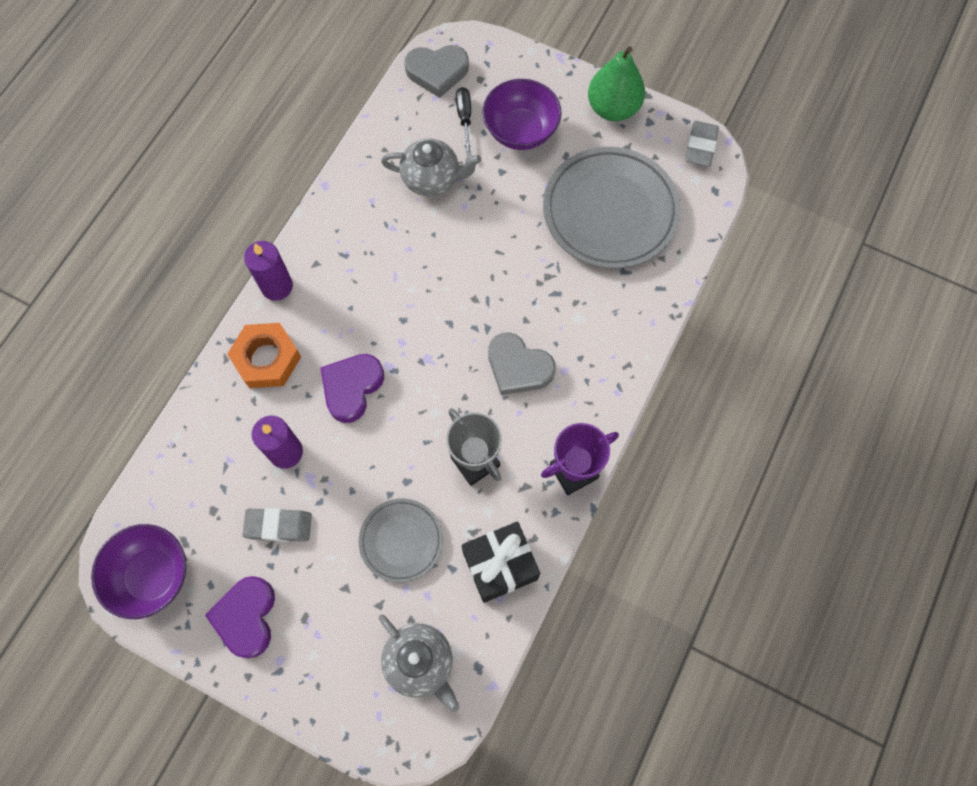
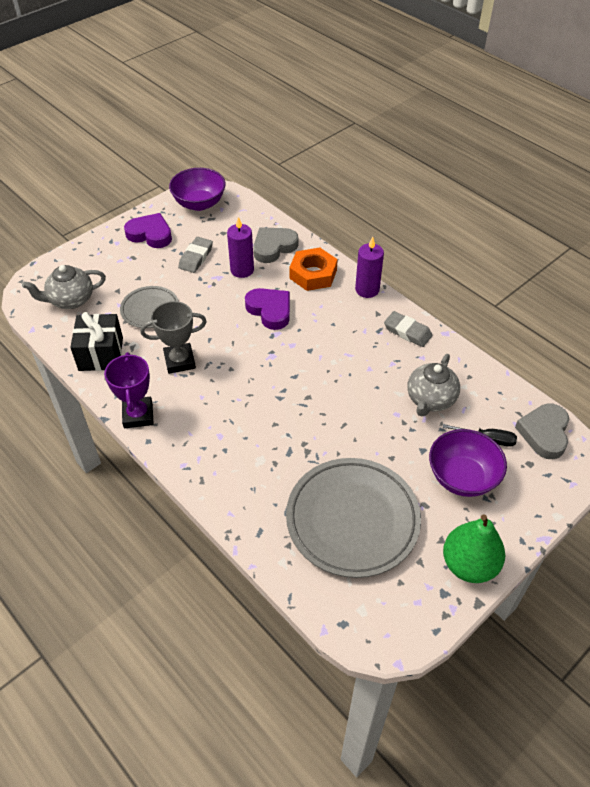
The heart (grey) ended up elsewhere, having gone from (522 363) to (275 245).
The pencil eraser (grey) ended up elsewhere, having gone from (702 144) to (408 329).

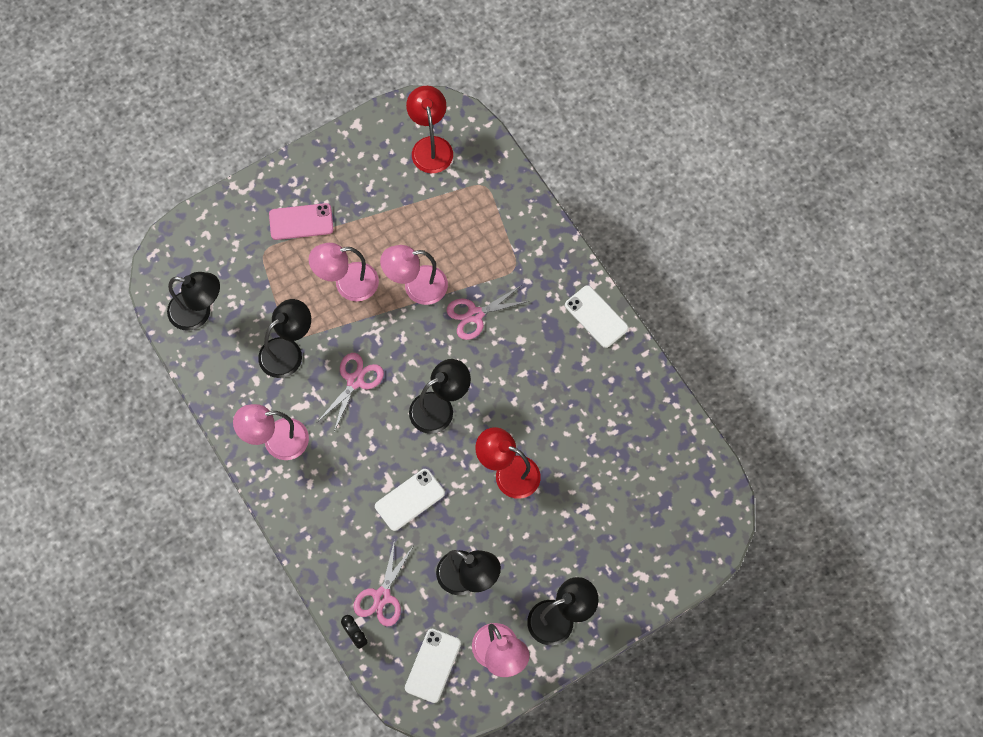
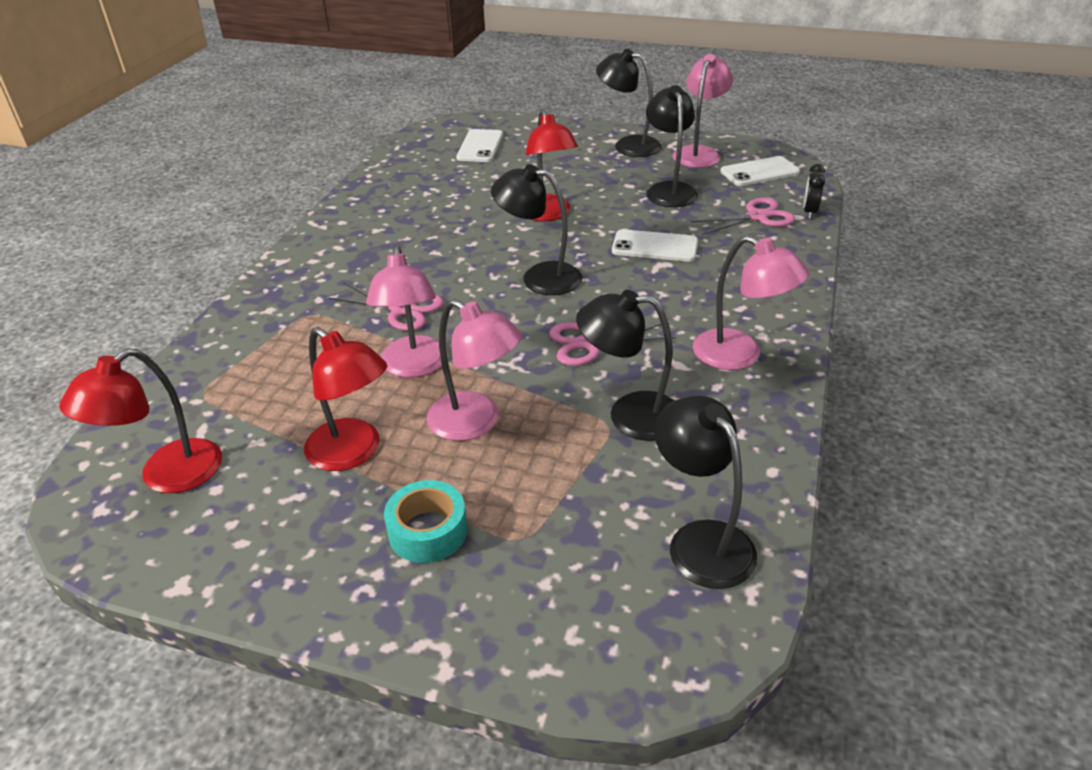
The second view gained the lamp (red) at (345 399).
The smartphone (pure white) ended up elsewhere, having gone from (596 316) to (479 145).
Where the smartphone (rose-pink) stood at (301 221), the tape (teal) came to stand at (426 521).
The lamp (rose-pink) at (414 275) ended up facing another way, 45 degrees clockwise from before.

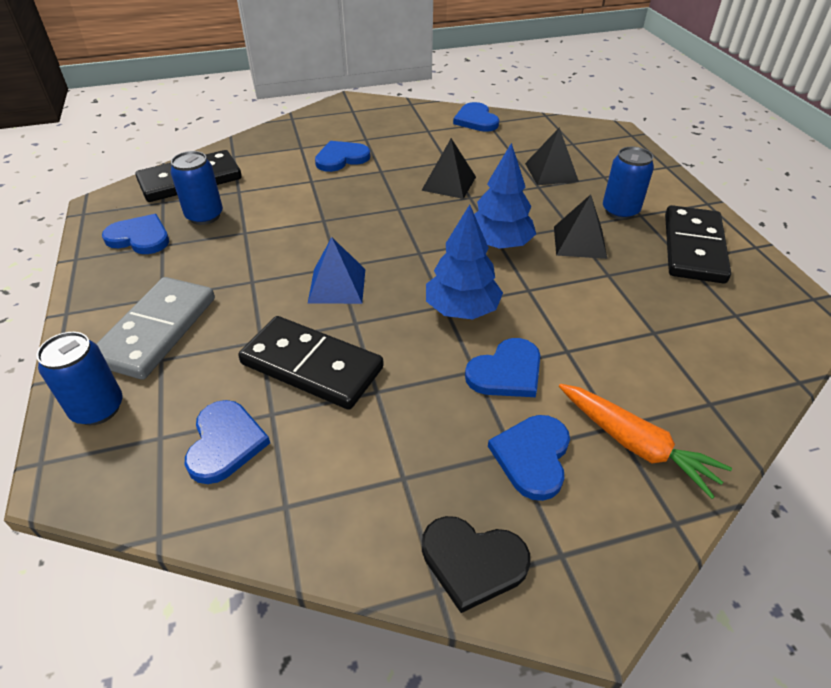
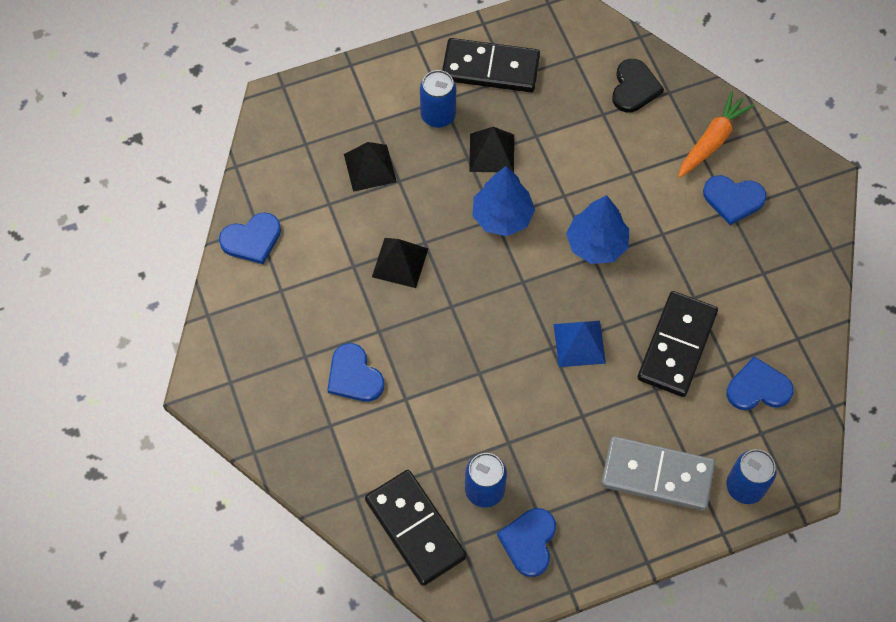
The second view lost the heart (blue) at (502 367).
The heart (jet-black) ended up elsewhere, having gone from (476 564) to (638 85).

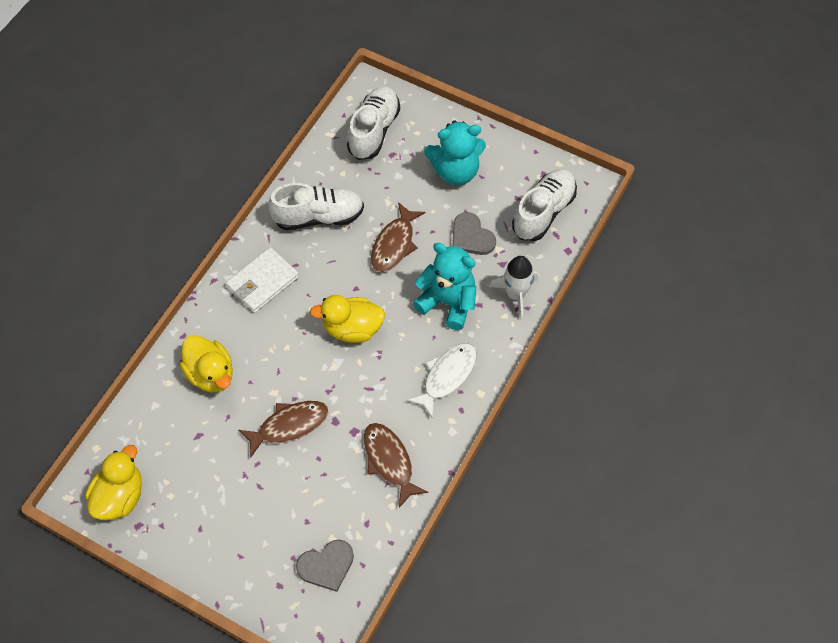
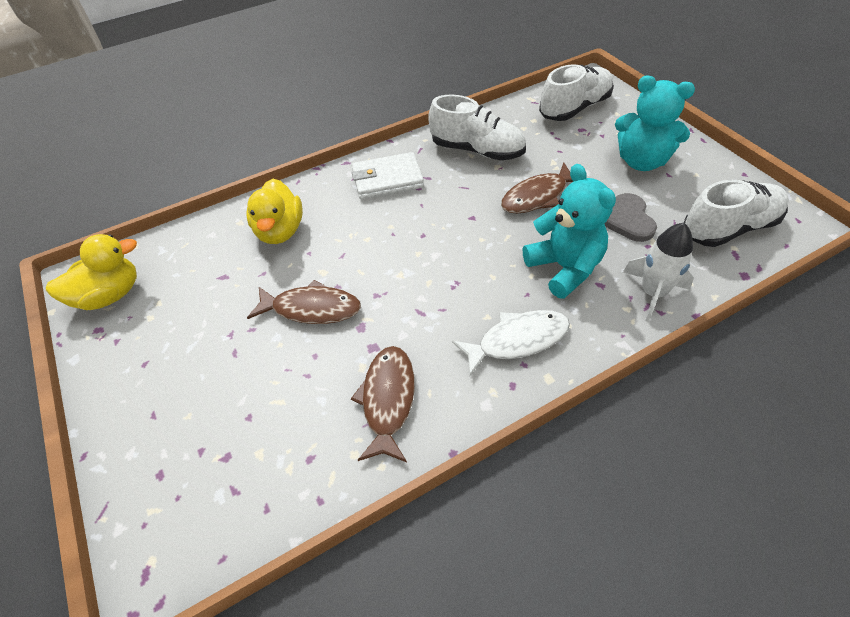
The second view lost the heart (grey) at (325 565).
The second view lost the duck (bright yellow) at (347 319).

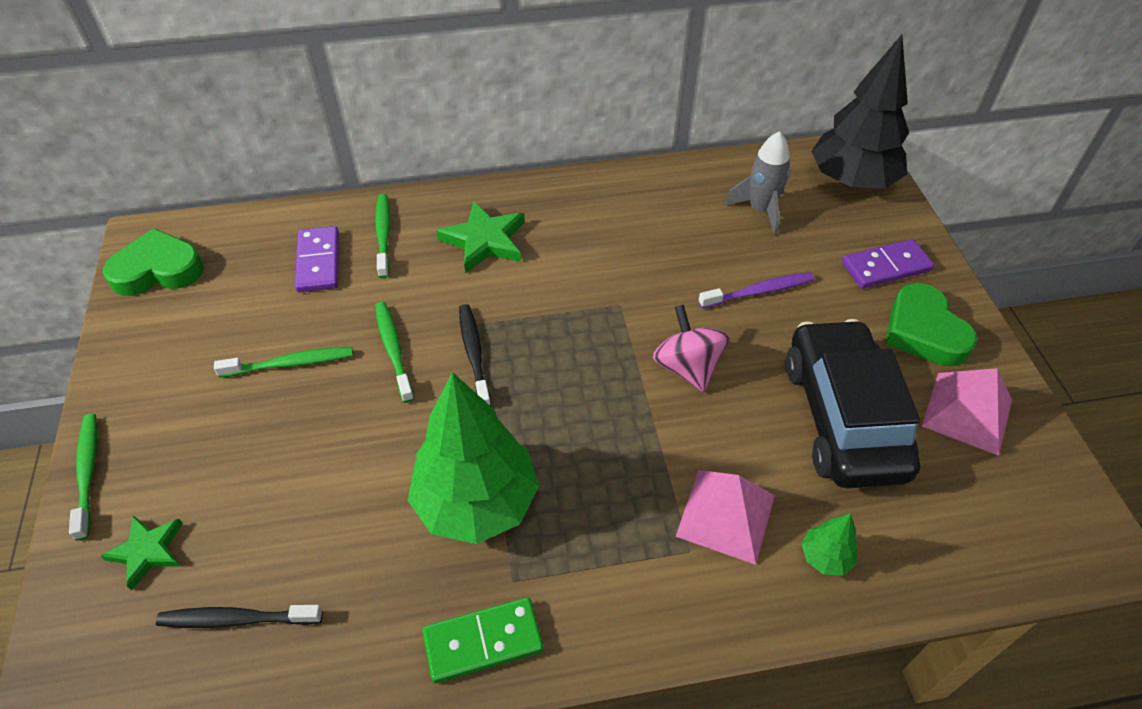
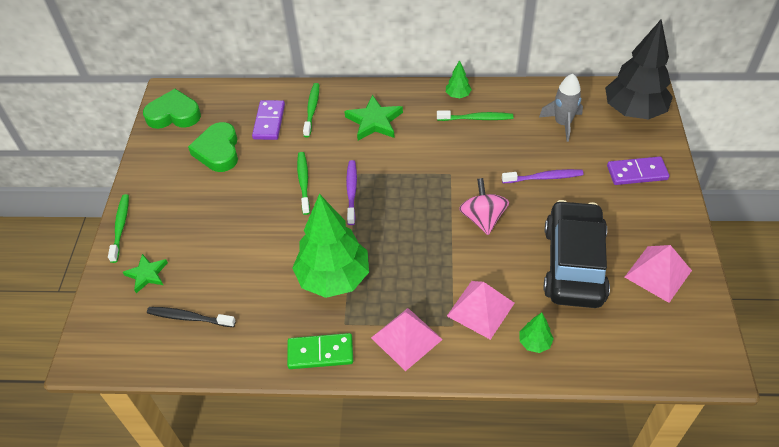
The second view gained the solid pyramid (rose-pink) at (407 339).
The second view gained the fir tree (emerald) at (459 79).
The tooth brush (emerald) ended up elsewhere, having gone from (283 362) to (475 115).
The heart (emerald) ended up elsewhere, having gone from (931 324) to (213 147).
What was the tooth brush (jet-black) at (475 355) turned into the tooth brush (purple) at (351 192).

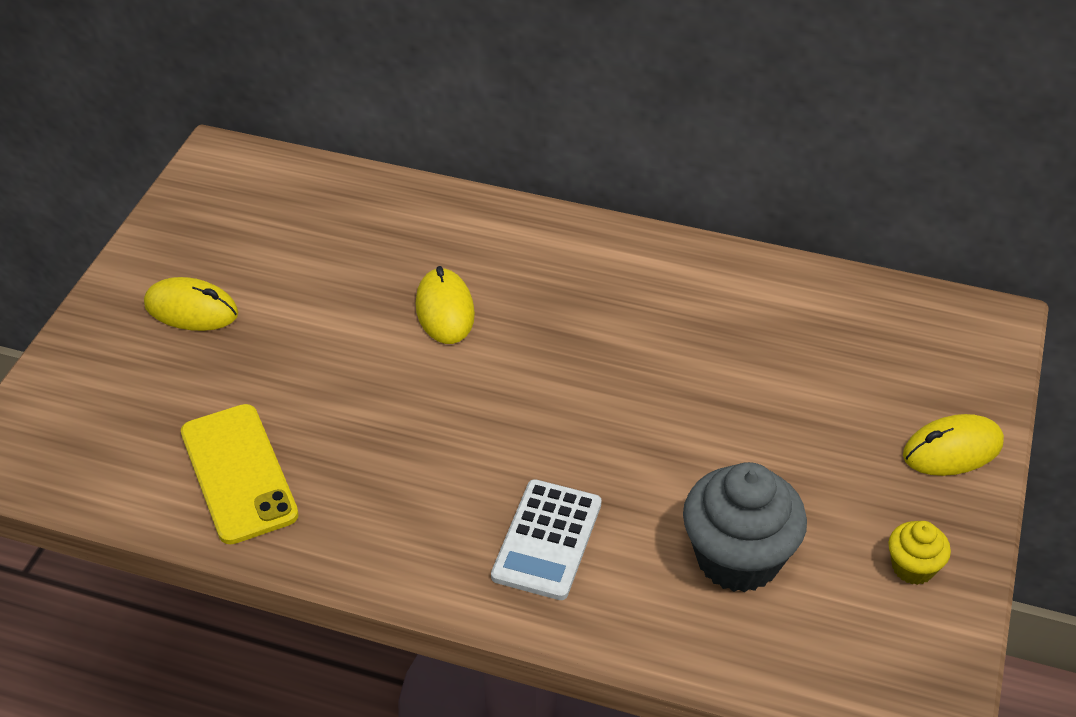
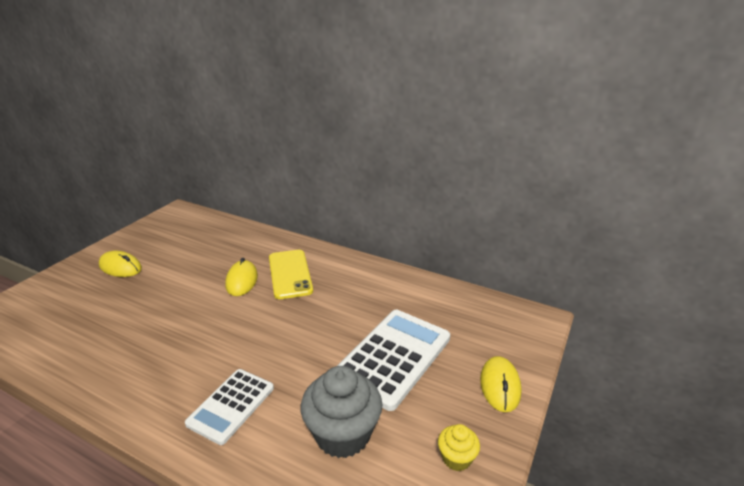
The second view gained the calculator (pure white) at (393 360).
The smartphone (bright yellow) ended up elsewhere, having gone from (240 474) to (291 274).
The PC mouse (bright yellow) at (953 445) ended up facing another way, 75 degrees counterclockwise from before.

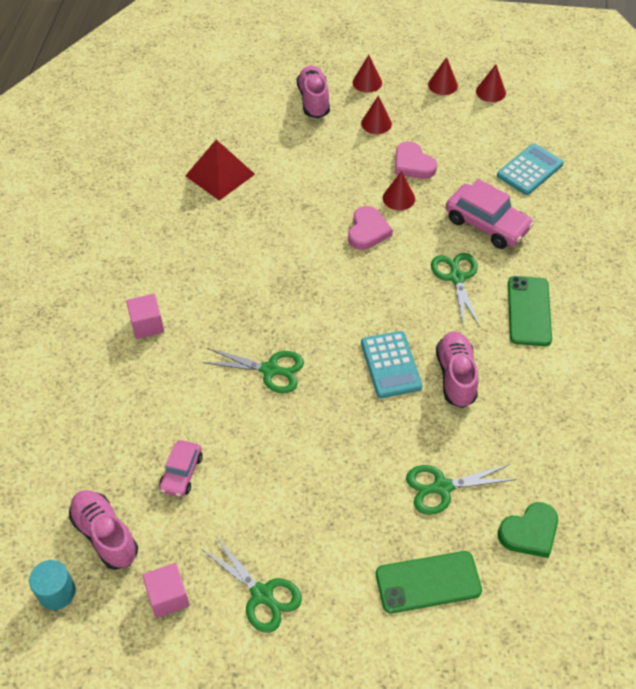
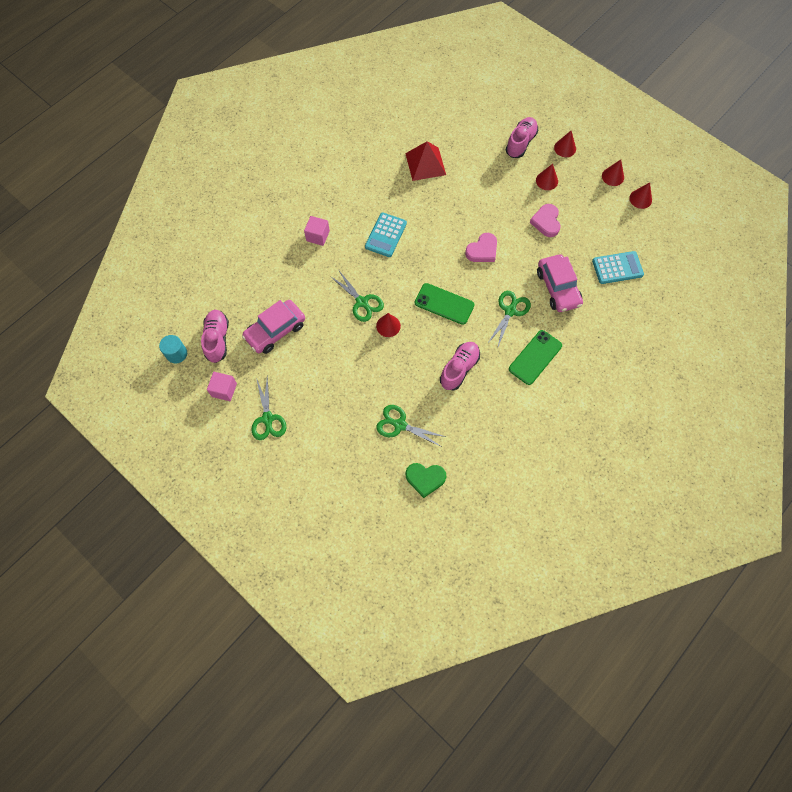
The calculator (teal) ended up elsewhere, having gone from (391 364) to (386 234).
The smartphone (emerald) ended up elsewhere, having gone from (429 582) to (444 304).
The solid cone (red) ended up elsewhere, having gone from (399 190) to (388 325).
The size of the car (rose-pink) at (181 468) changed by a factor of 1.71.

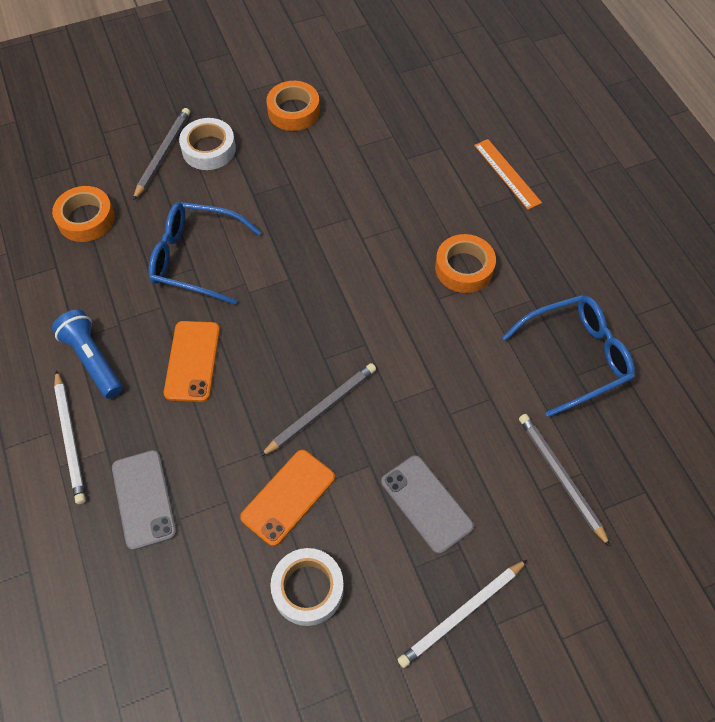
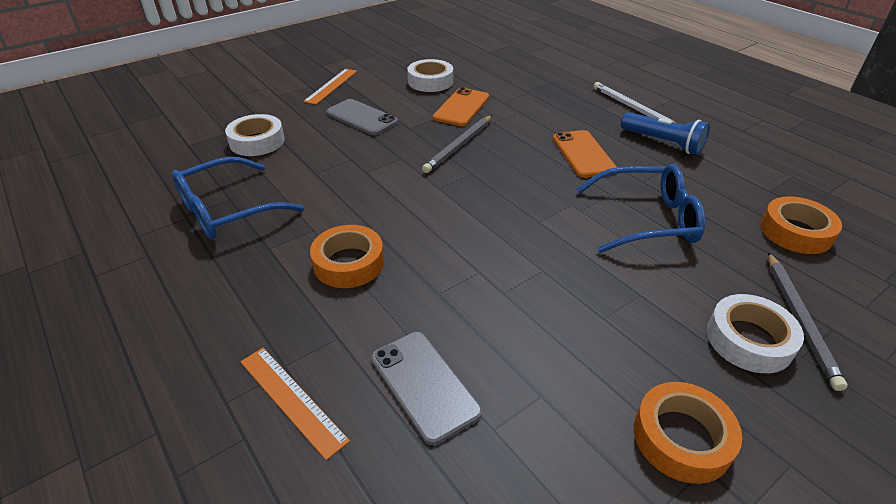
The smartphone (grey) ended up elsewhere, having gone from (144 500) to (426 388).
Where the lead pencil (pure white) stood at (462 613), the measuring stick (orange) came to stand at (330 87).
Where the lead pencil (grey) stood at (564 480), the tape (pure white) came to stand at (255 135).

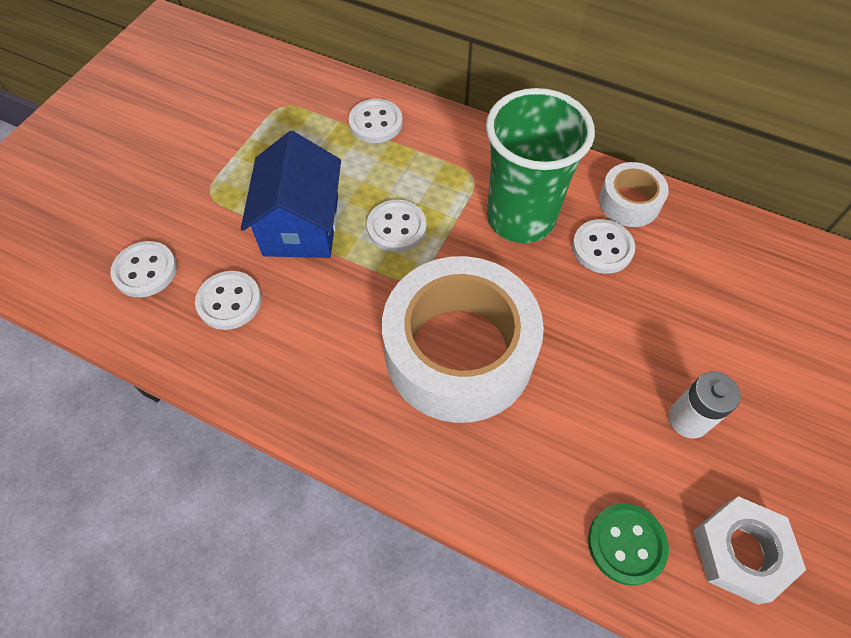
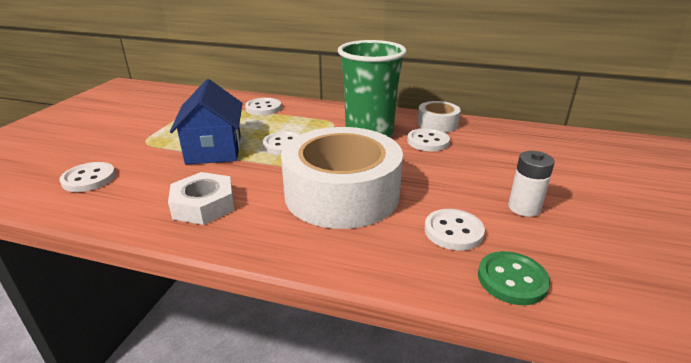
The sewing button (pure white) ended up elsewhere, having gone from (228 300) to (455 230).
The nut (pure white) ended up elsewhere, having gone from (749 550) to (201 198).

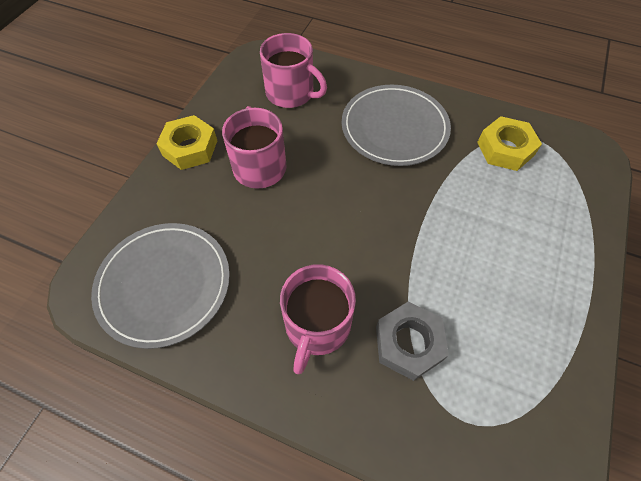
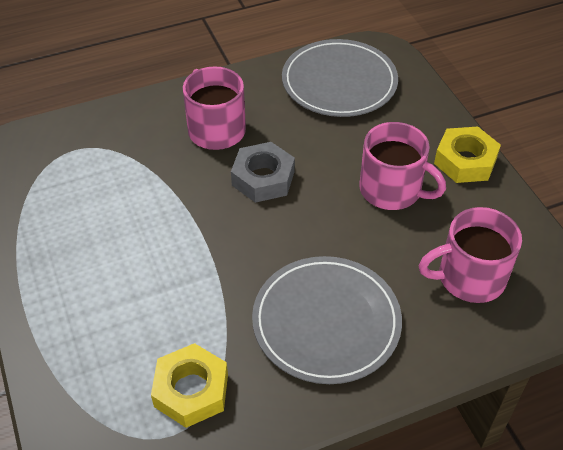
The nut (grey) ended up elsewhere, having gone from (412 341) to (263 172).

